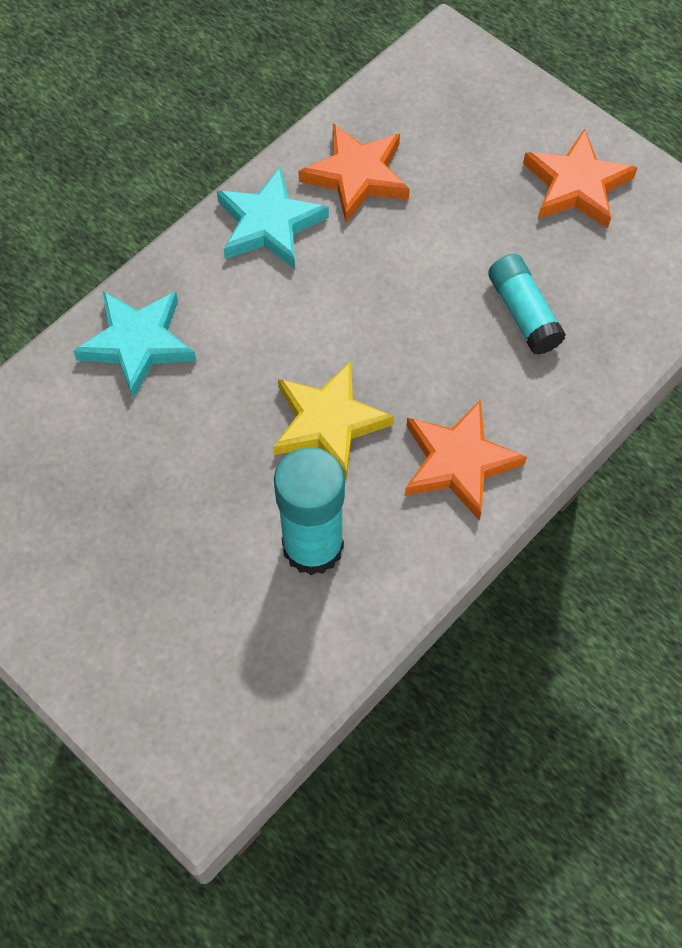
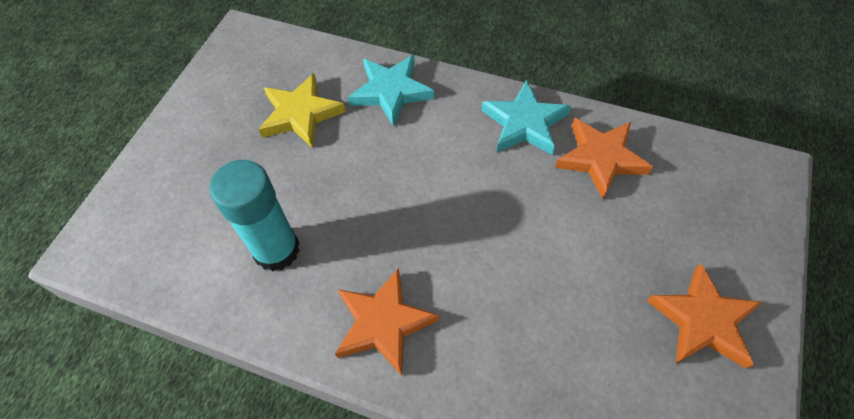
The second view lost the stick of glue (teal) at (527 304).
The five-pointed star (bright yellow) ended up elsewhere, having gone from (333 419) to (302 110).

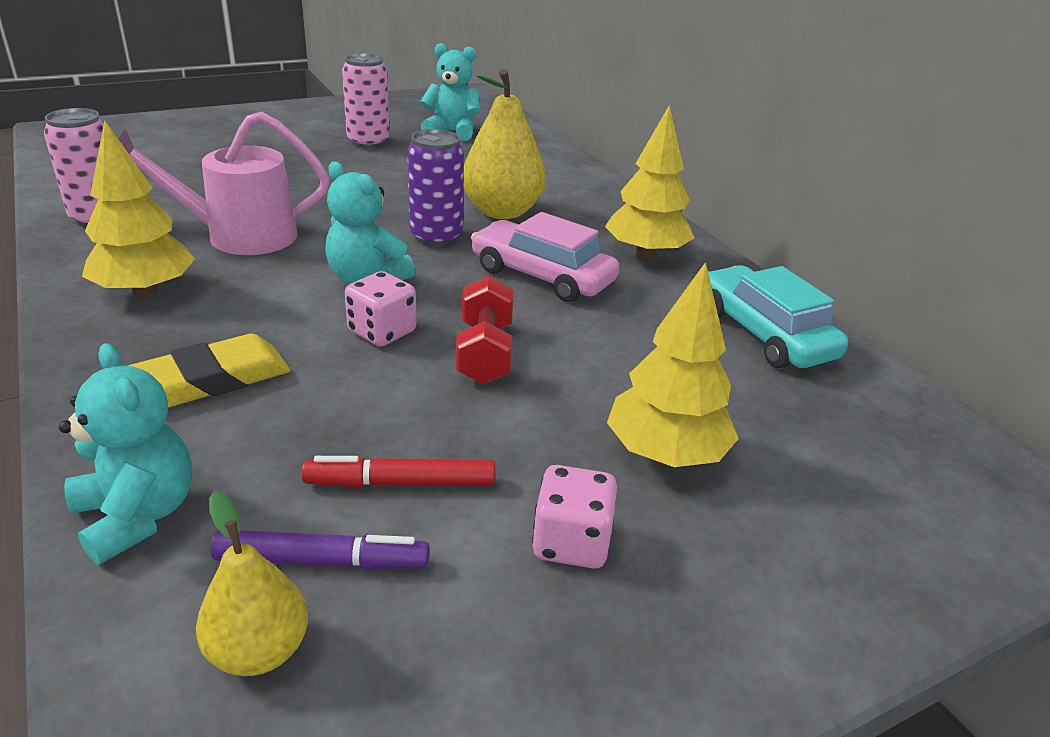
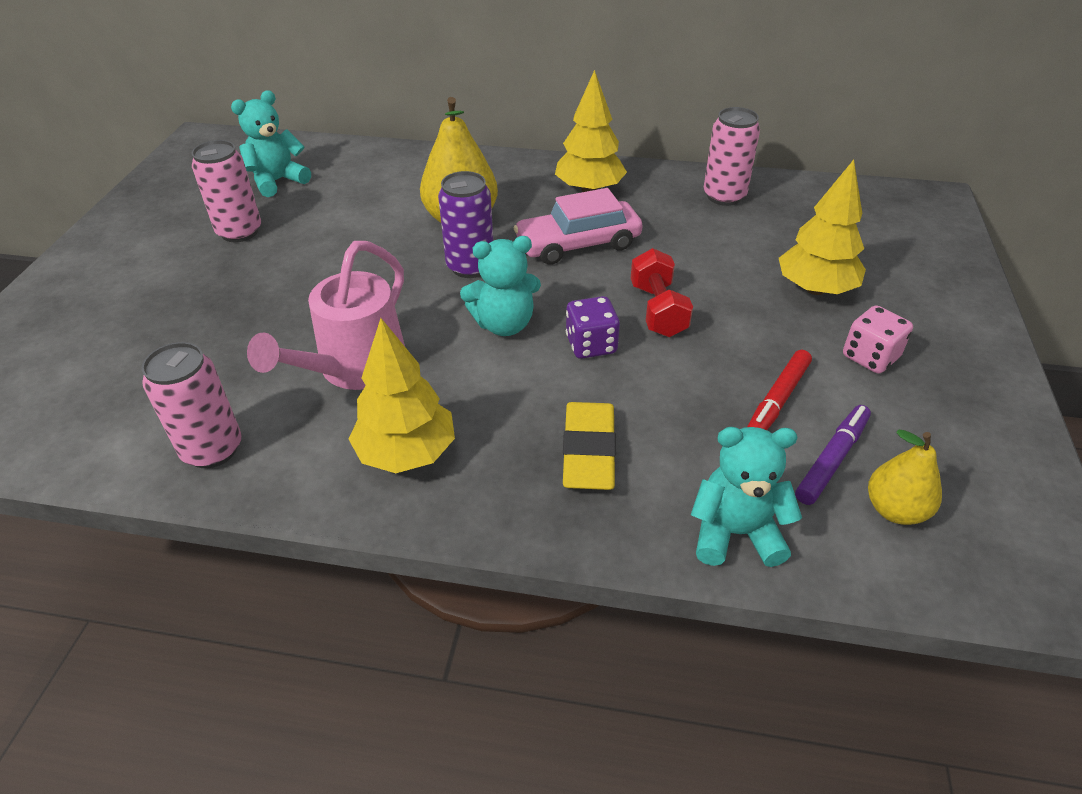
Where the car (teal) stood at (778 316), the soda can (rose-pink) came to stand at (731 156).
What was the die (rose-pink) at (380 309) turned into the die (purple) at (593 327).
The free weight (red) at (485 330) ended up facing another way, 45 degrees clockwise from before.

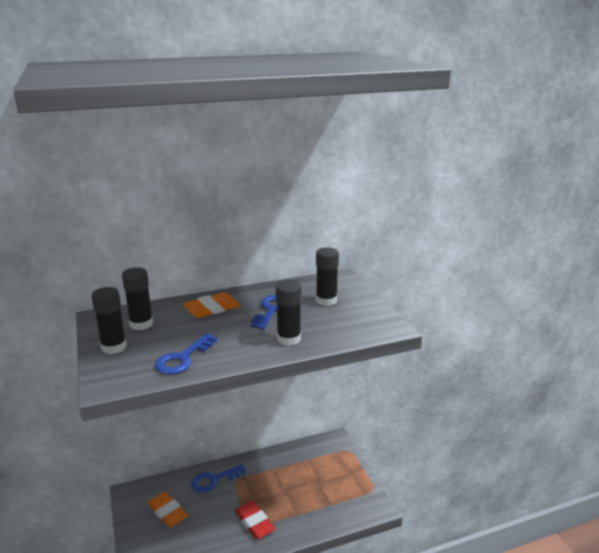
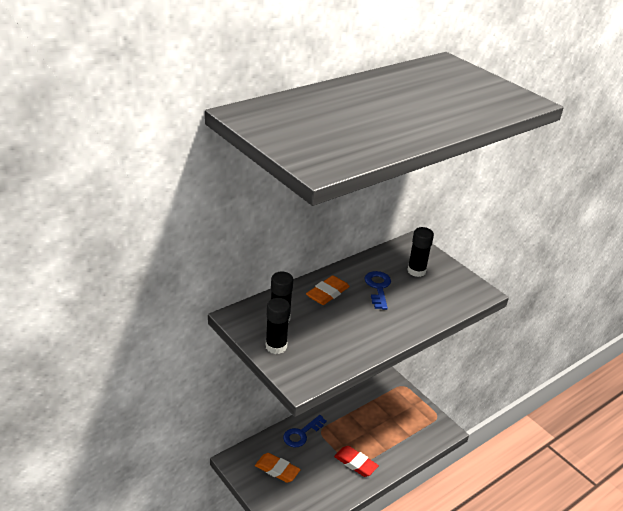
The second view lost the latchkey (blue) at (186 354).
The second view lost the stick of glue (jet-black) at (288 313).

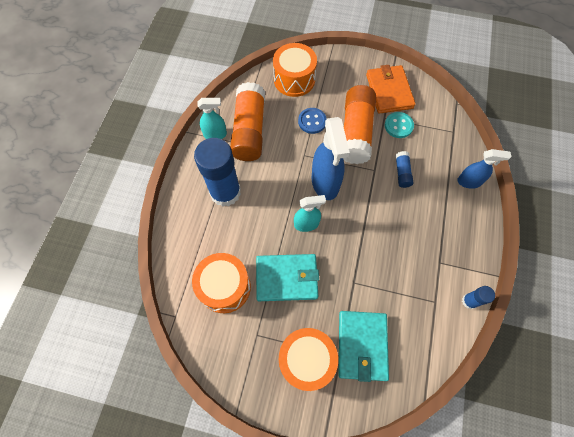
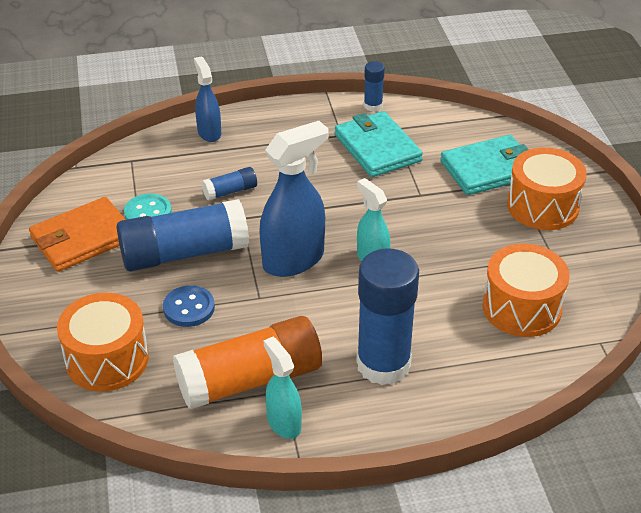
The card wallet (teal) ended up elsewhere, having gone from (287 277) to (379 144).
What was the stick of glue (orange) at (359 124) turned into the stick of glue (blue) at (183 235).

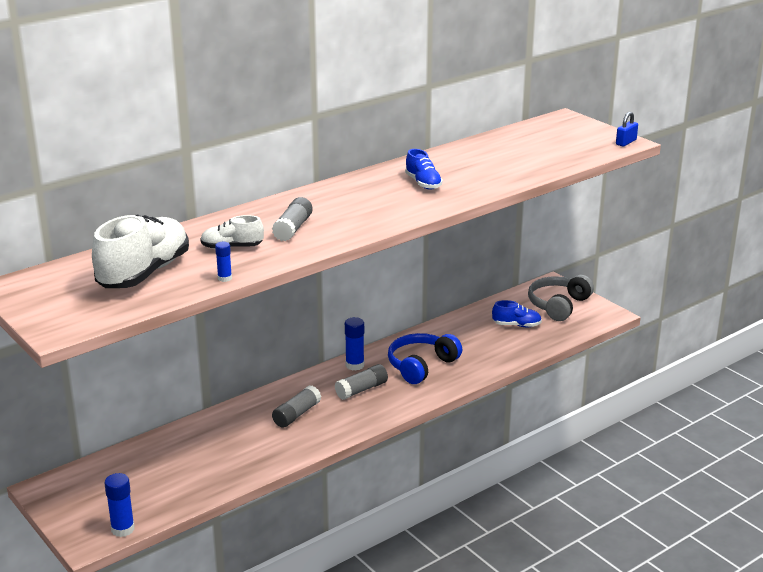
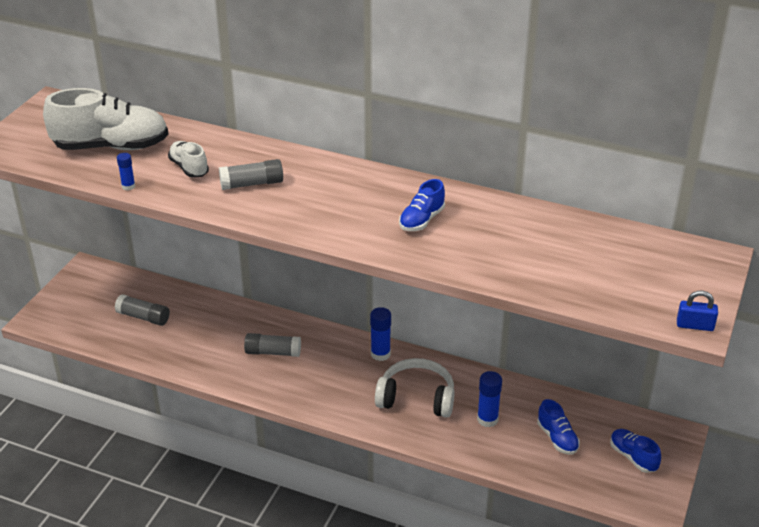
The stick of glue (blue) ended up elsewhere, having gone from (119 505) to (489 399).
The stick of glue (grey) ended up elsewhere, having gone from (361 382) to (142 310).
Where the headphones (grey) stood at (561 298), the shoe (blue) came to stand at (635 451).
What was the headphones (blue) at (425 358) turned into the headphones (pure white) at (415 388).

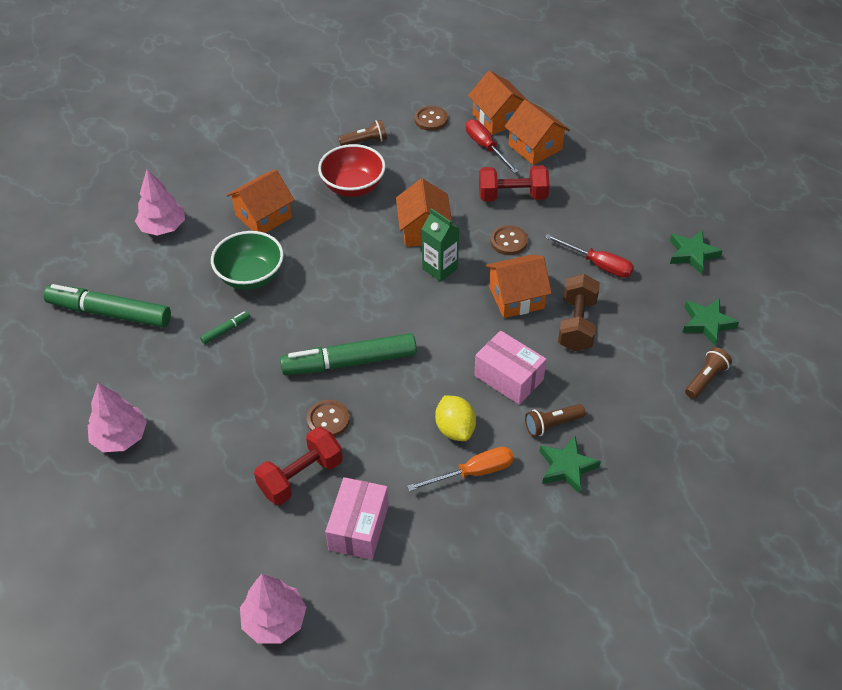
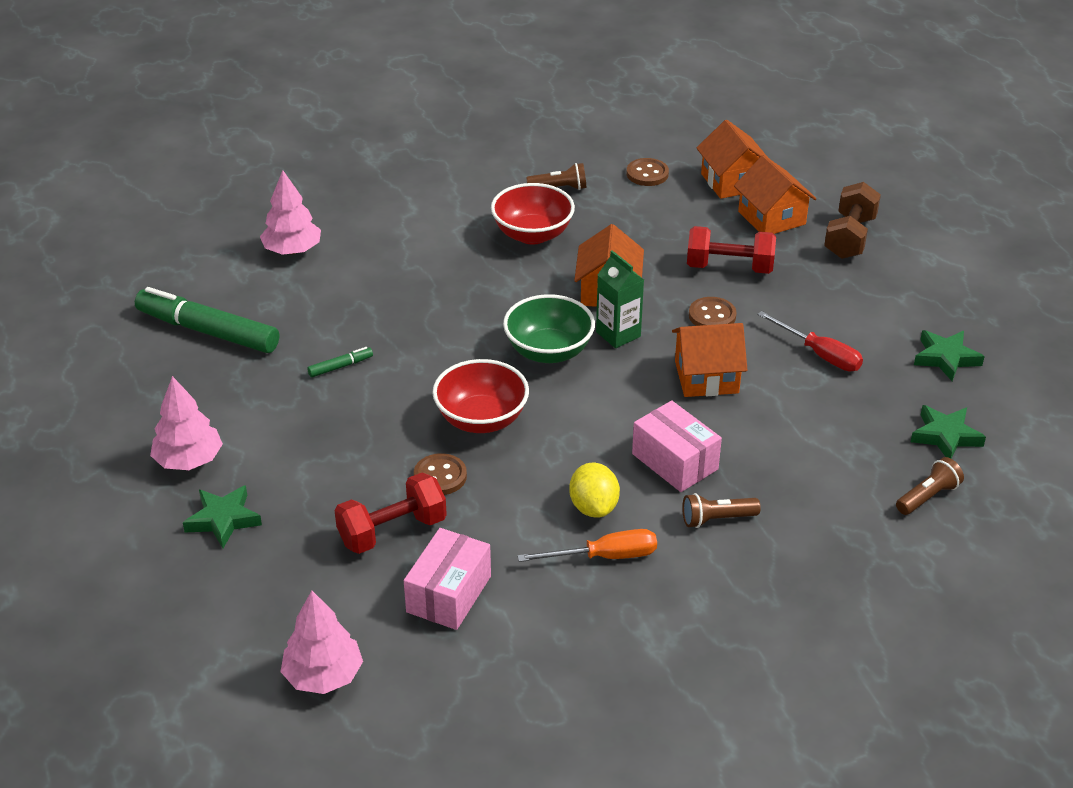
The second view lost the cottage (orange) at (260 201).
The second view lost the screwdriver (red) at (492 146).
The deep dish (emerald) ended up elsewhere, having gone from (247 260) to (549 328).
The five-pointed star (emerald) ended up elsewhere, having gone from (570 465) to (222 516).
The free weight (russet) ended up elsewhere, having gone from (579 313) to (852 220).
Where the marker (emerald) stood at (348 354), the deep dish (red) came to stand at (480 396).

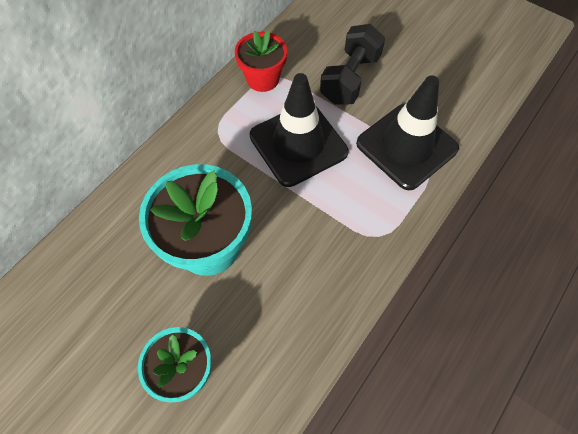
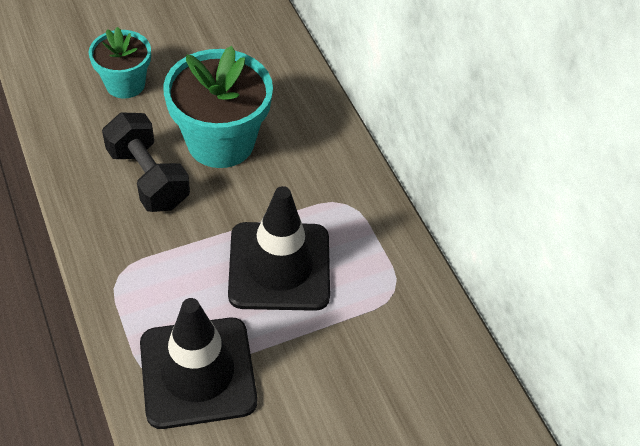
The second view lost the plant pot (red) at (261 61).
The free weight (jet-black) ended up elsewhere, having gone from (352 64) to (146 162).

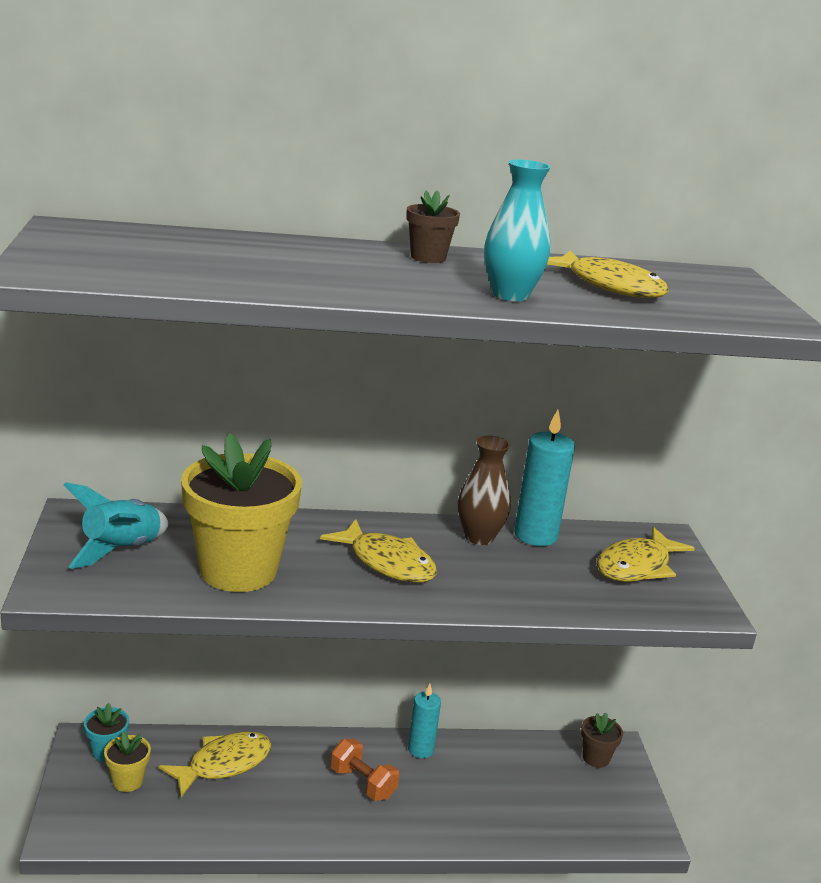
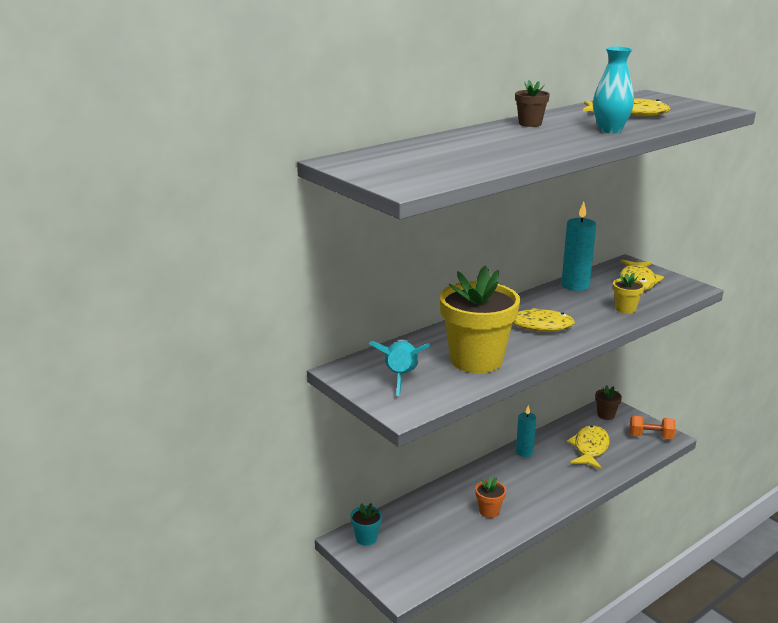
The second view lost the tall vase (russet) at (484 490).
The second view gained the plant pot (orange) at (490 497).
The plant pot (bright yellow) ended up elsewhere, having gone from (127 761) to (629 293).
The fish (bright yellow) ended up elsewhere, having gone from (215 765) to (588 447).
The free weight (orange) ended up elsewhere, having gone from (364 770) to (653 427).

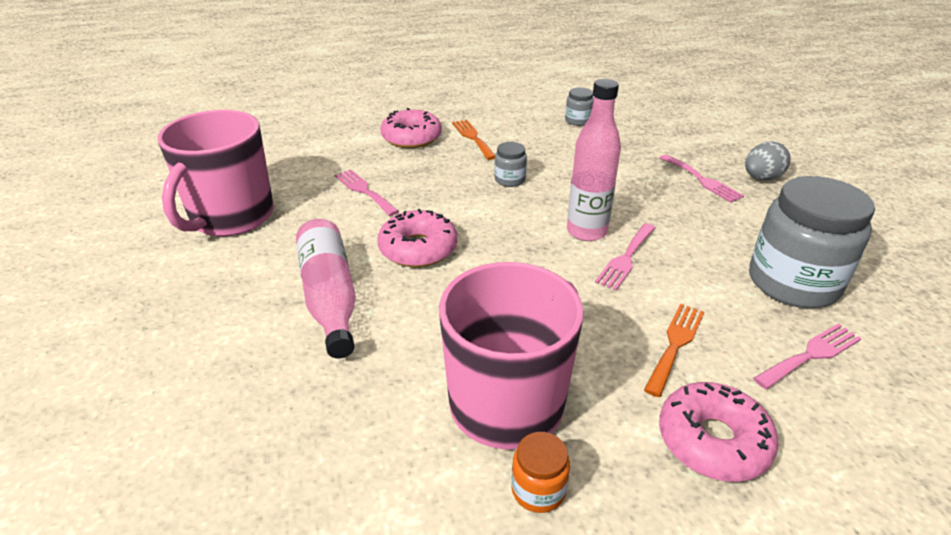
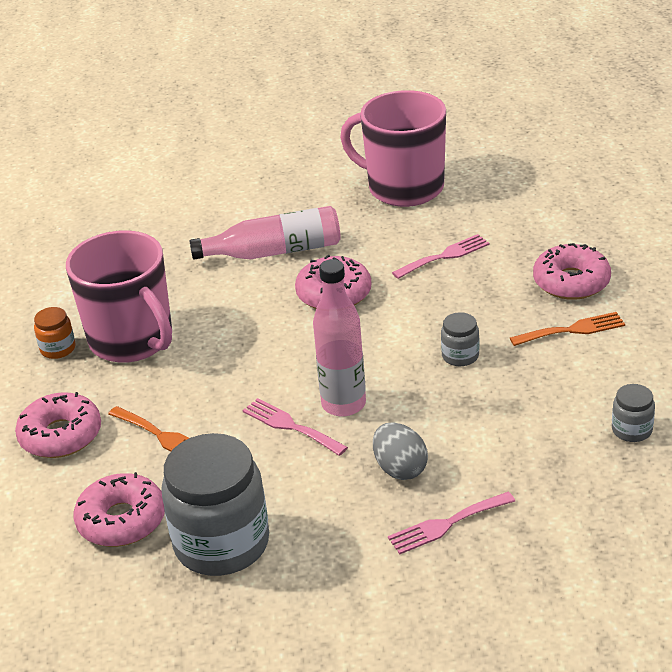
The egg (grey) ended up elsewhere, having gone from (768 160) to (400 451).
Where the dinner fork (rose-pink) stood at (807 356), the glazed donut (rose-pink) came to stand at (119 509).

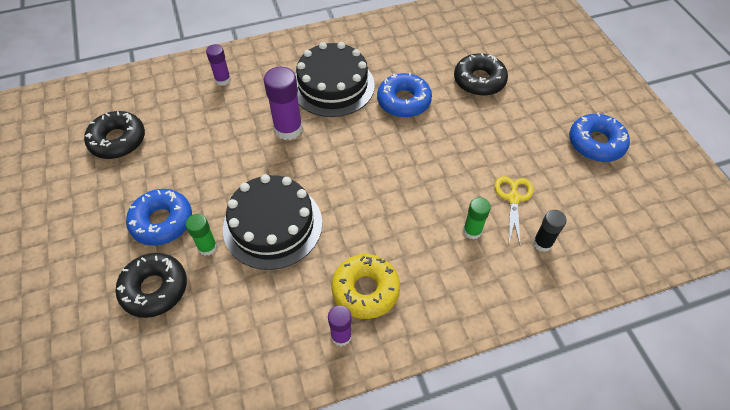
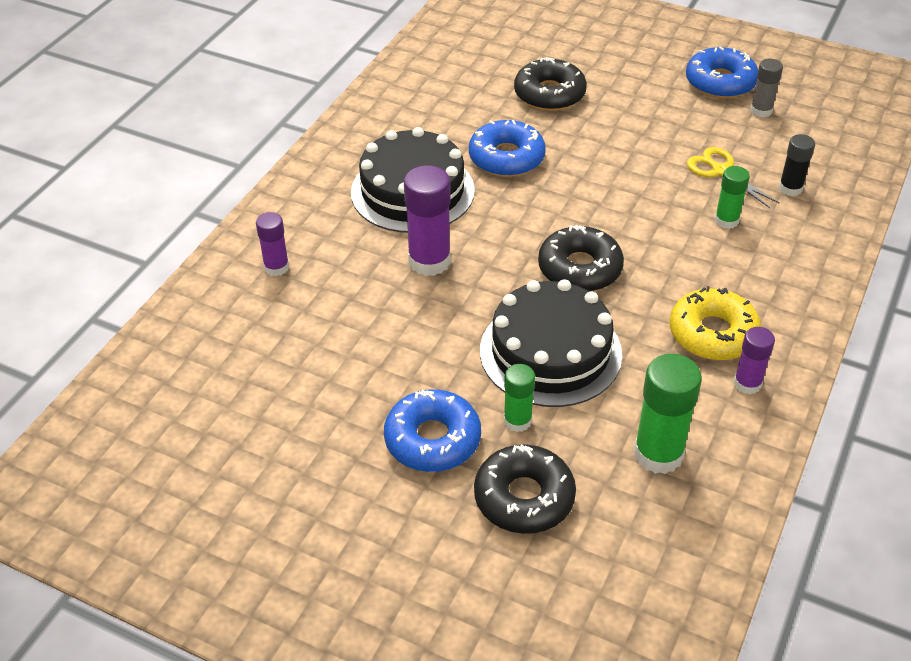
The second view gained the stick of glue (emerald) at (668 414).
The second view gained the stick of glue (grey) at (766 87).
The glazed donut (jet-black) ended up elsewhere, having gone from (114 135) to (581 258).

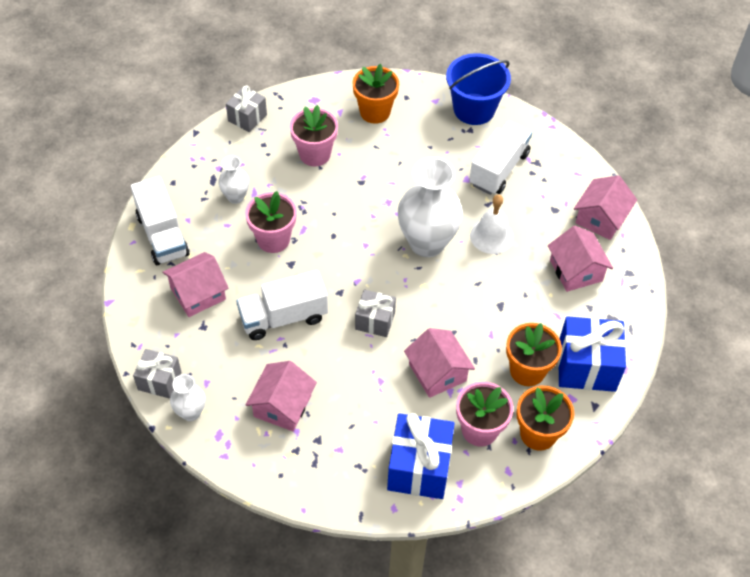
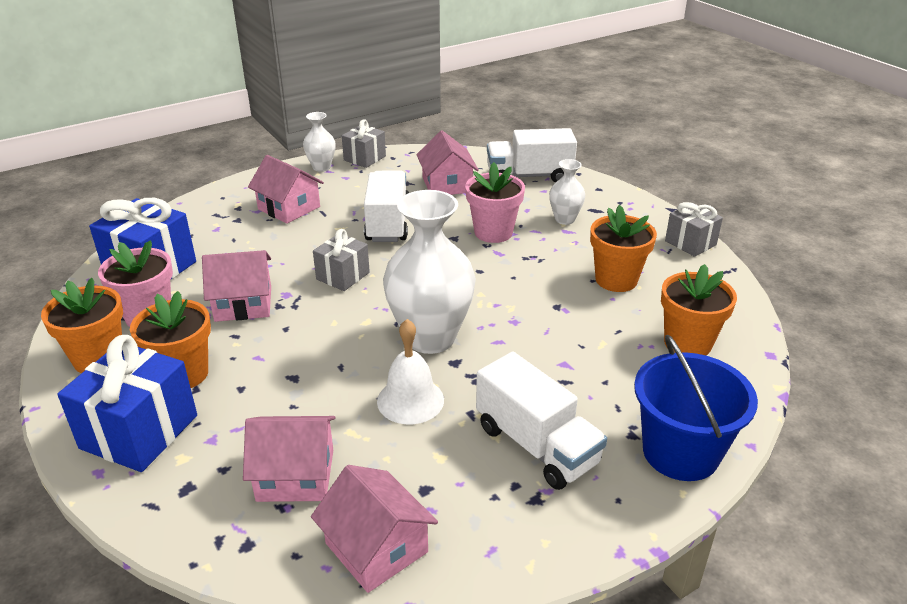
What was the plant pot (rose-pink) at (314 136) turned into the plant pot (orange) at (623 248).

